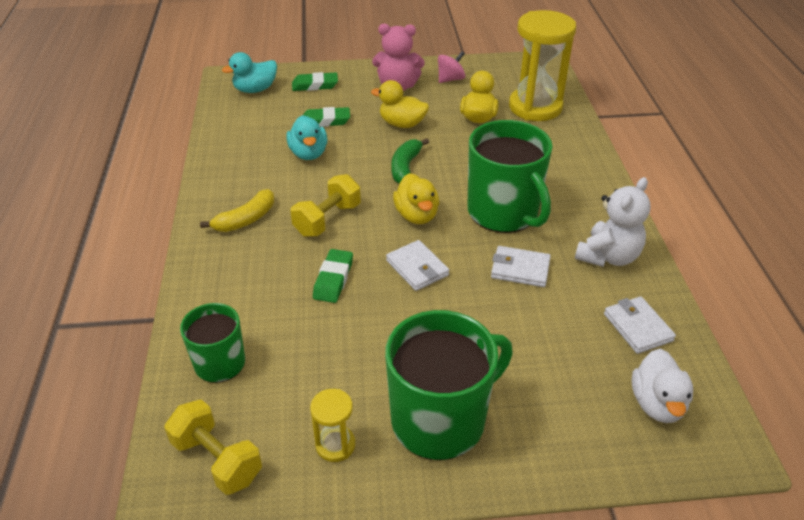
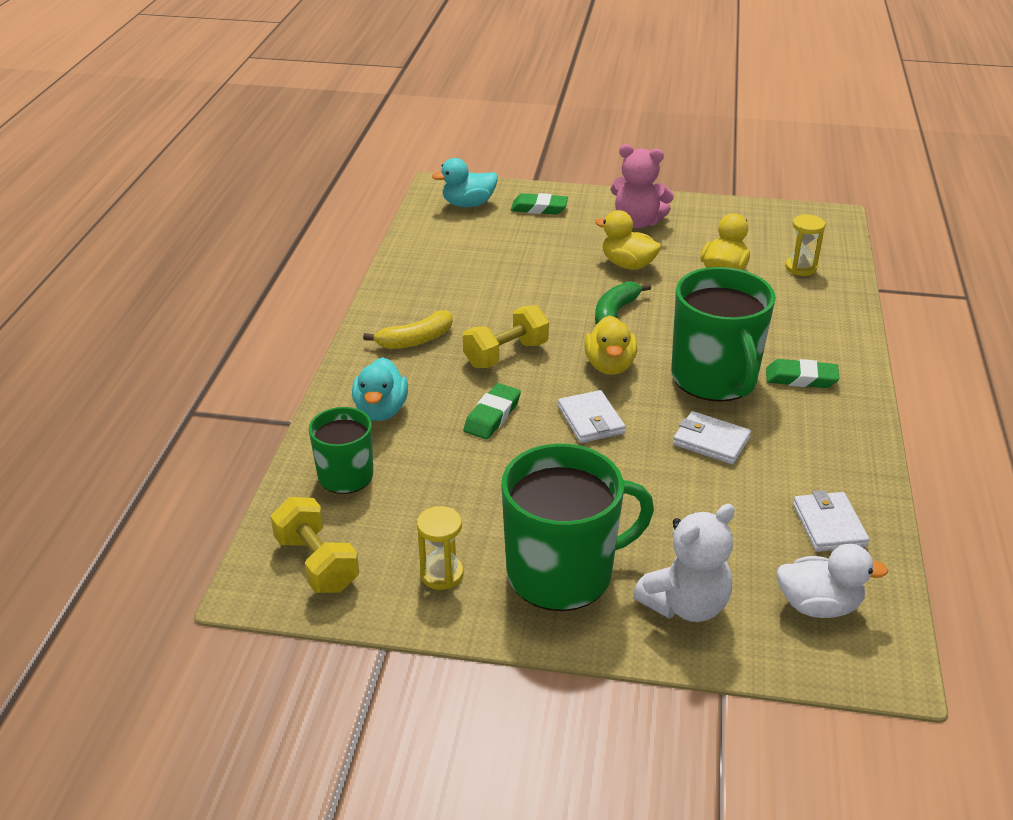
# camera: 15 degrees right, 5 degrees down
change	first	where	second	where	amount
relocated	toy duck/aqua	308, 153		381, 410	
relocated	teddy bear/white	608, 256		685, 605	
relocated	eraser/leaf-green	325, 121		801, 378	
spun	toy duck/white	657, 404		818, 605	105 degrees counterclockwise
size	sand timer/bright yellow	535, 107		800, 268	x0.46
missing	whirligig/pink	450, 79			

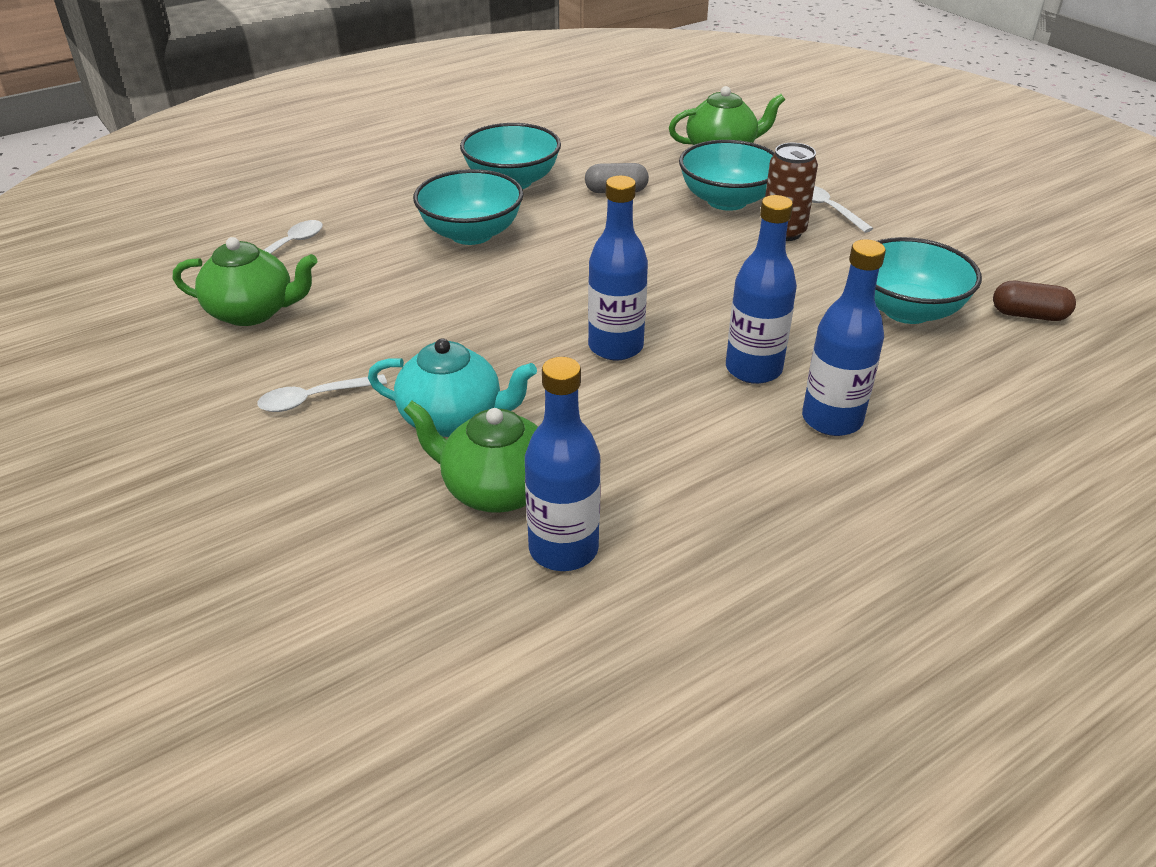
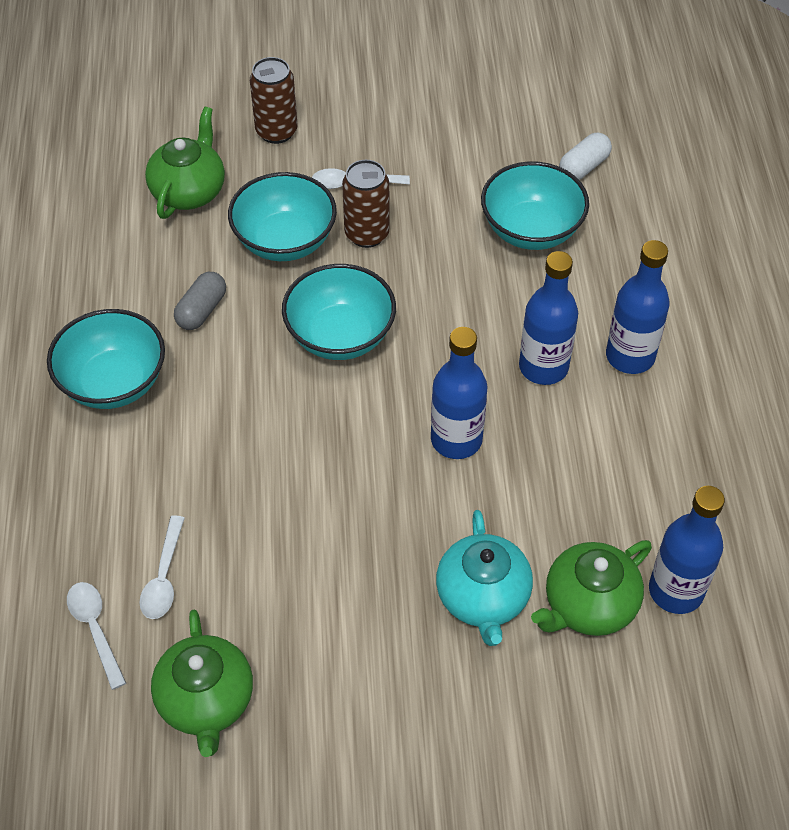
# camera: 60 degrees left, 15 degrees up
change	first	where	second	where	amount
relocated	tablespoon/white	314, 399		164, 577	
spun	tea pot/leaf-green	253, 312		206, 701	135 degrees clockwise
appeared			tin/brown	276, 131	
relocated	bowl/aqua	471, 234		340, 335	
spun	tea pot/aqua	453, 418		483, 598	135 degrees clockwise
colour	pill/brown	1028, 315	pill/white	583, 167	

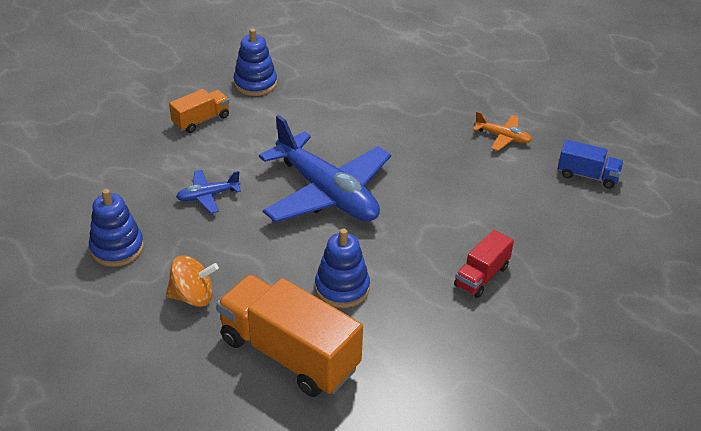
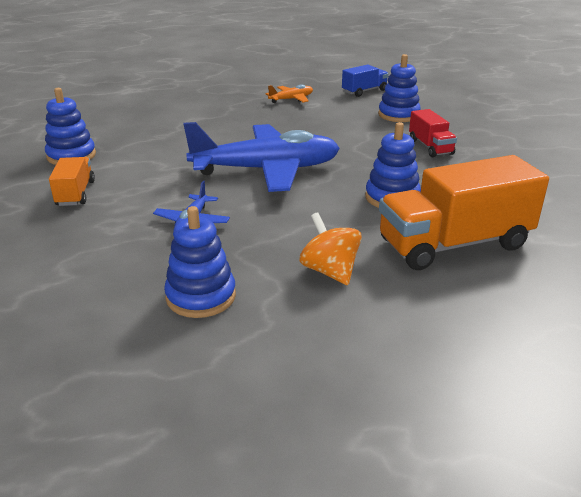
# camera: 55 degrees left, 10 degrees down
change	first	where	second	where	amount
spun	whirligig/orange-coloured	193, 296		330, 271	60 degrees counterclockwise
appeared			stacking toy/royal blue	398, 115	

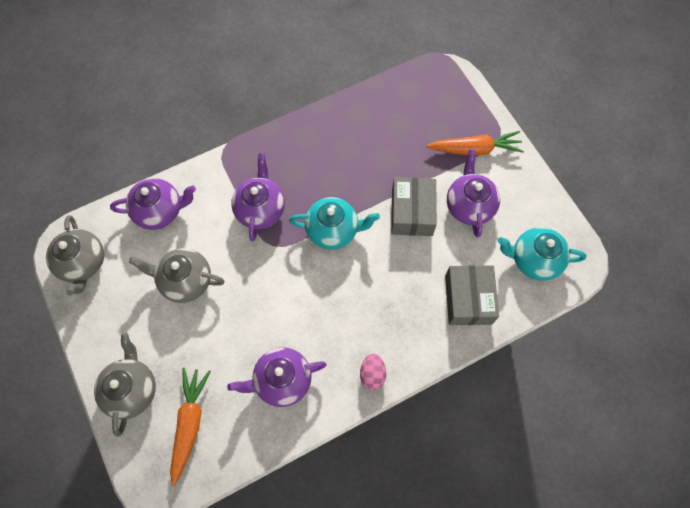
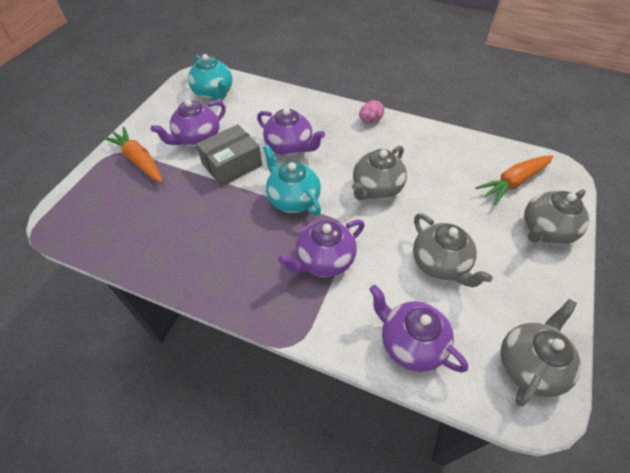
# camera: 130 degrees left, 15 degrees down
change	first	where	second	where	amount
relocated	tea pot/violet	282, 380		290, 147	
appeared			tea pot/ash-grey	376, 189	
missing	package/ash-grey	468, 299			

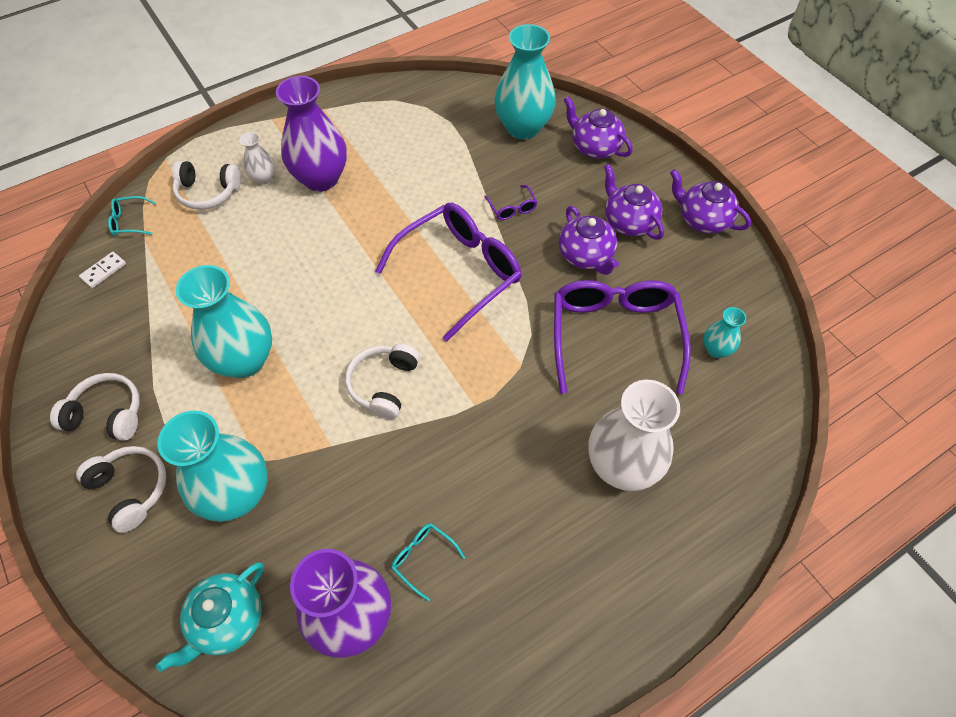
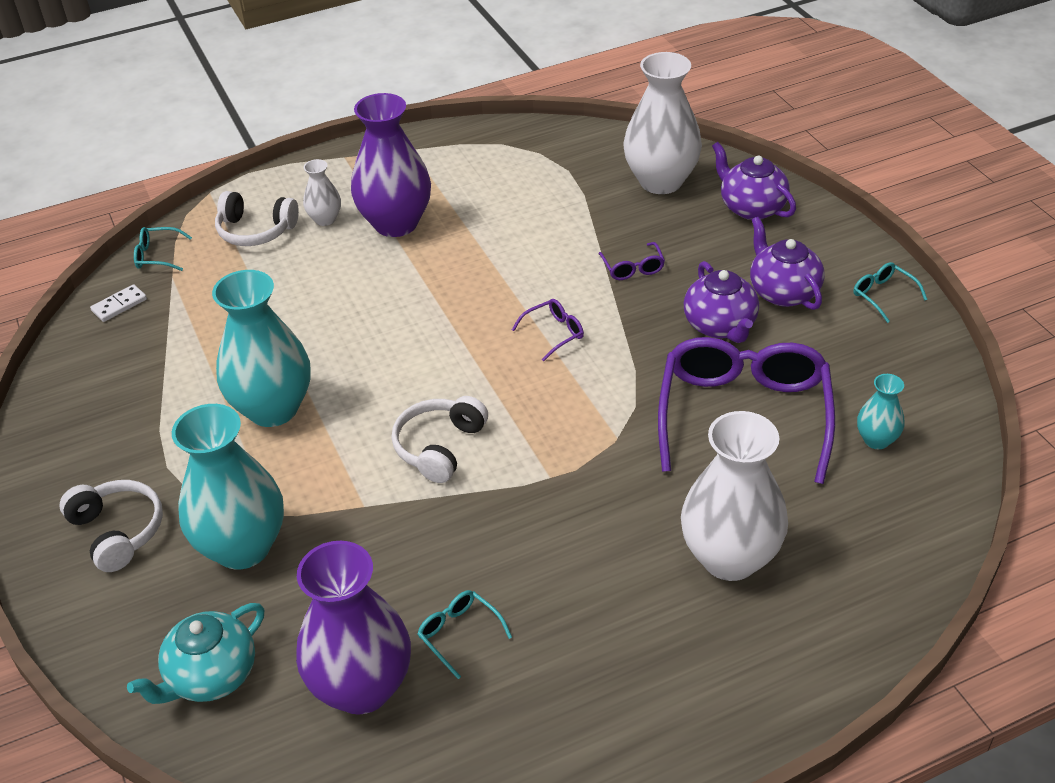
# camera: 10 degrees right, 15 degrees down
change	first	where	second	where	amount
size	glasses/violet	460, 272		554, 333	x0.40
colour	tall vase/aqua	523, 128	tall vase/white	661, 181	
exchanged	tea pot/violet	702, 220	glasses/aqua	883, 295	
missing	headset/white	107, 414			

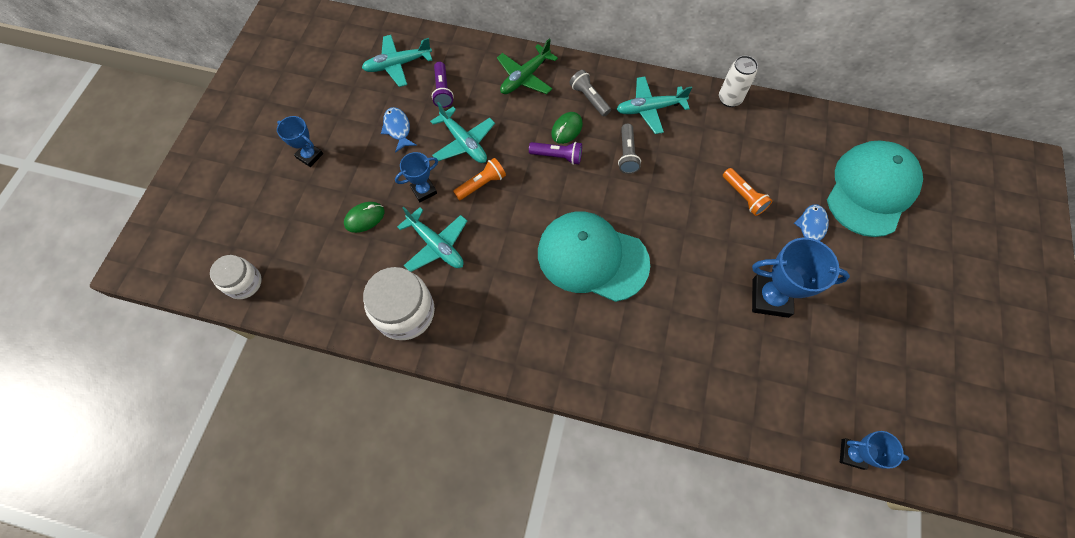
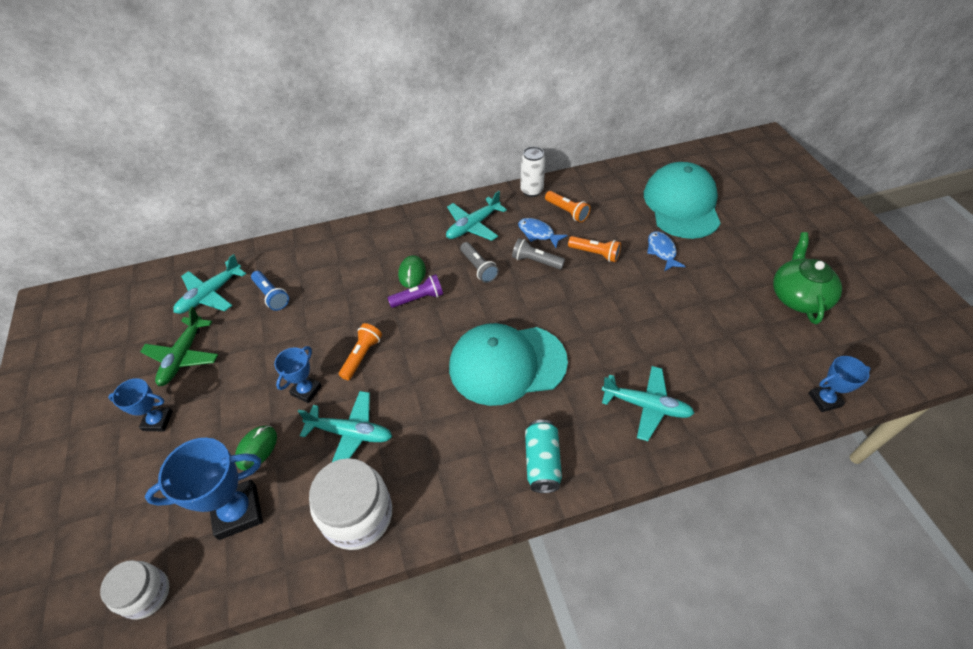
# camera: 30 degrees left, 15 degrees down
change	first	where	second	where	amount
relocated	toy plane/leaf-green	525, 77		183, 356	
relocated	award cup/royal blue	770, 298		238, 512	
colour	flashlight/violet	442, 90	flashlight/royal blue	271, 296	
relocated	flashlight/ash-grey	589, 98		535, 261	
relocated	toy fish/royal blue	398, 129		538, 233	
appeared			tin/aqua	542, 462	
appeared			flashlight/orange-coloured	567, 212	
relocated	toy plane/aqua	464, 142		646, 406	
appeared			tea pot/leaf-green	798, 296	

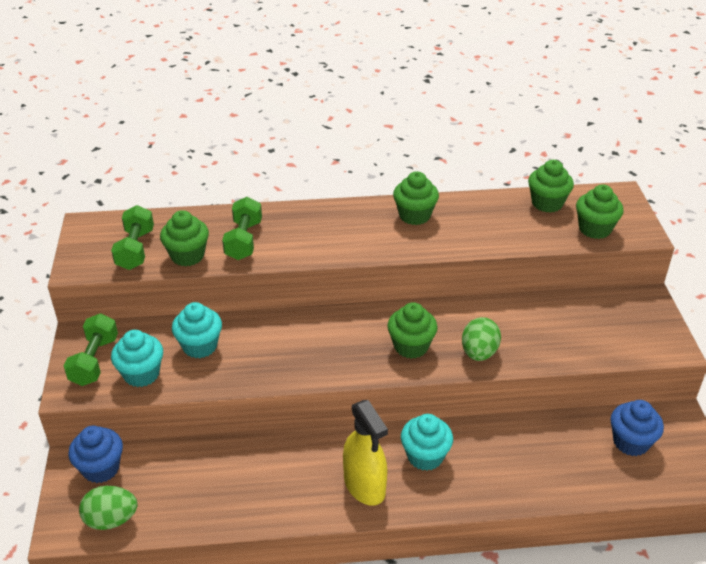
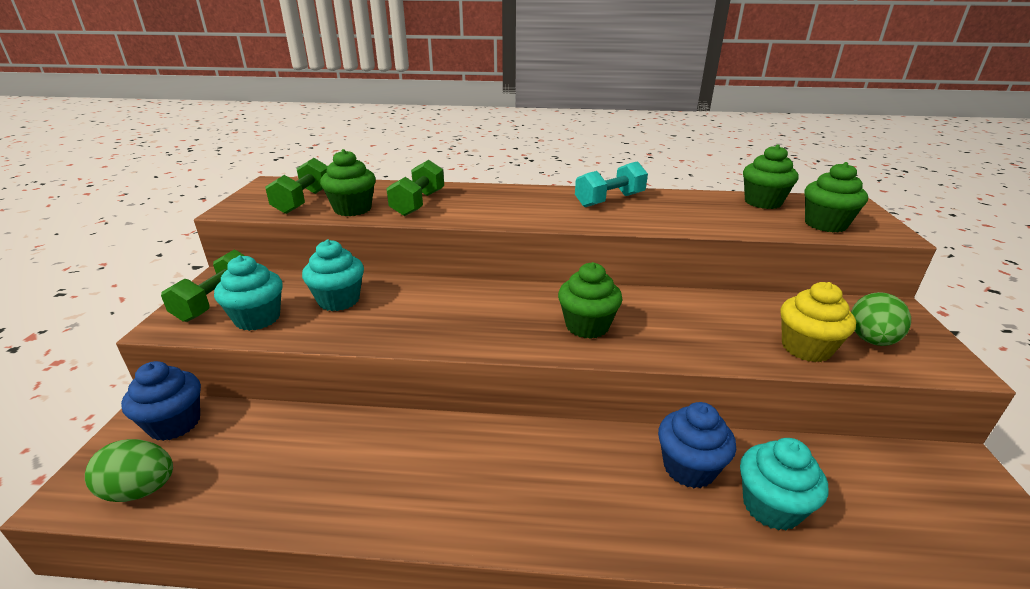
# camera: 10 degrees right, 10 degrees down
change	first	where	second	where	amount
exchanged	fairy cake/leaf-green	414, 215	dumbbell/aqua	609, 200	
relocated	fairy cake/royal blue	631, 442		689, 468	
relocated	fairy cake/aqua	425, 456		771, 506	
appeared			fairy cake/bright yellow	806, 348	
relocated	egg/leaf-green	479, 353		871, 340	
missing	spray cleaner/bright yellow	364, 485			

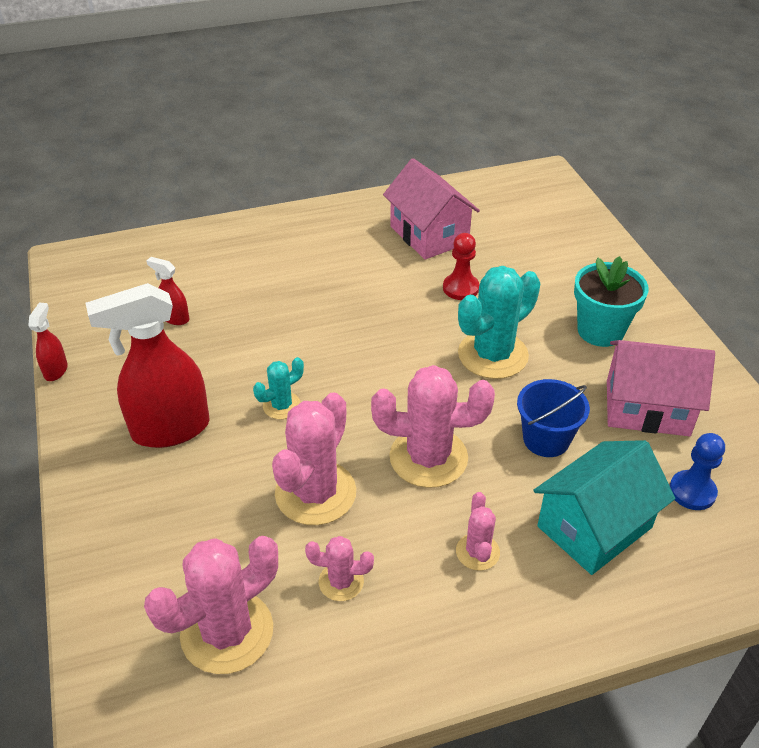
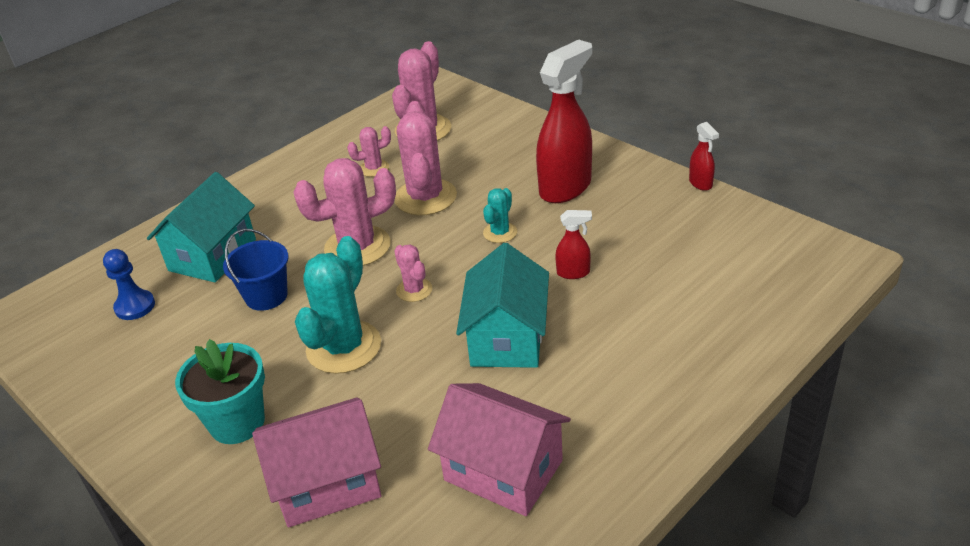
# camera: 155 degrees right, 5 degrees down
change	first	where	second	where	amount
relocated	toy house/pink	647, 408		327, 483	
relocated	cactus/pink	477, 552		414, 290	
appeared			toy house/aqua	507, 338	
relocated	spray cleaner/crimson	175, 318		573, 273	
missing	game pawn/crimson	460, 288			

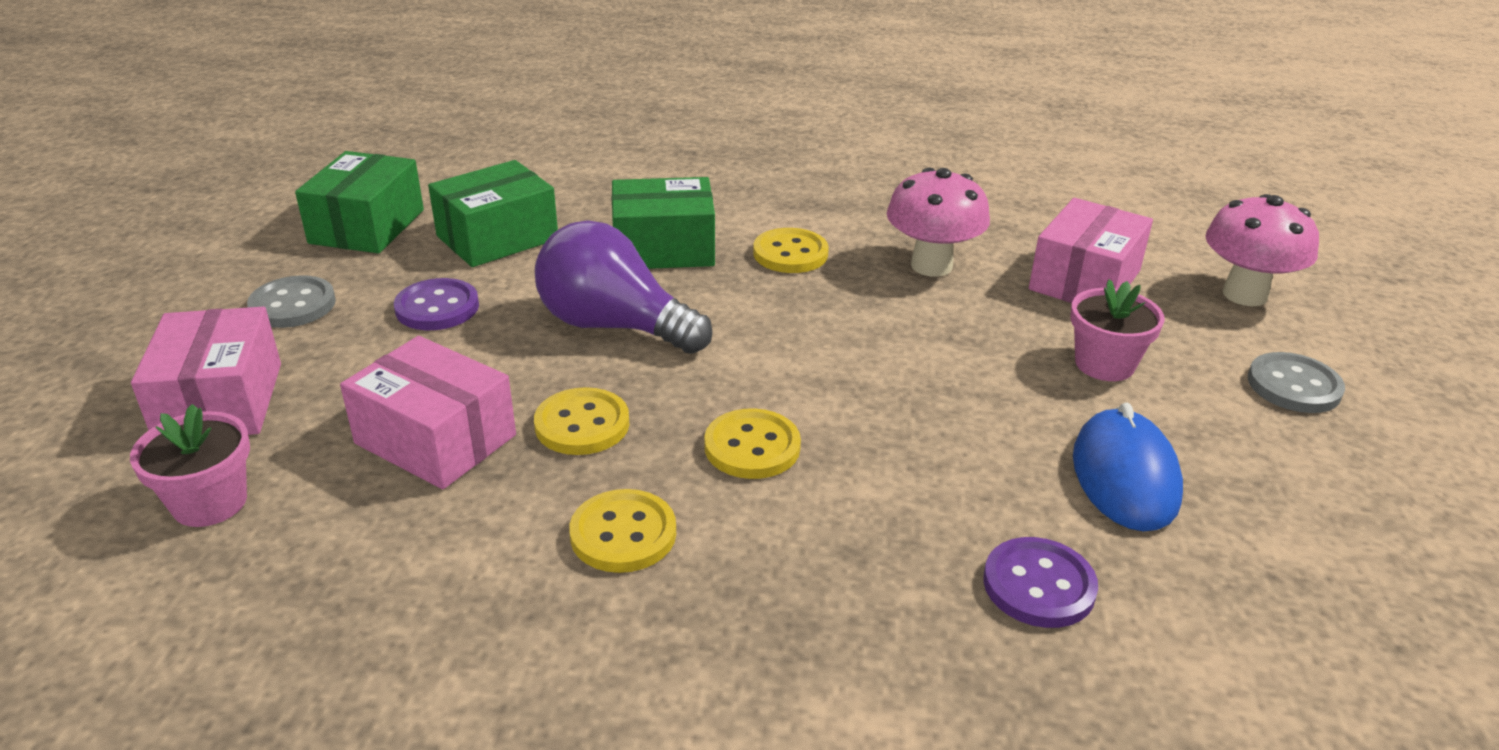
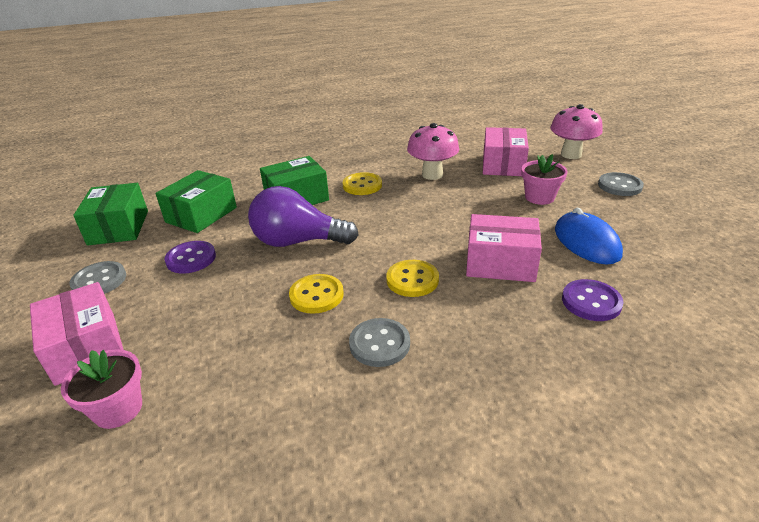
# camera: 20 degrees left, 0 degrees up
change	first	where	second	where	amount
colour	button/bright yellow	623, 534	button/ash-grey	379, 344	
relocated	package/pink	436, 439		500, 263	

